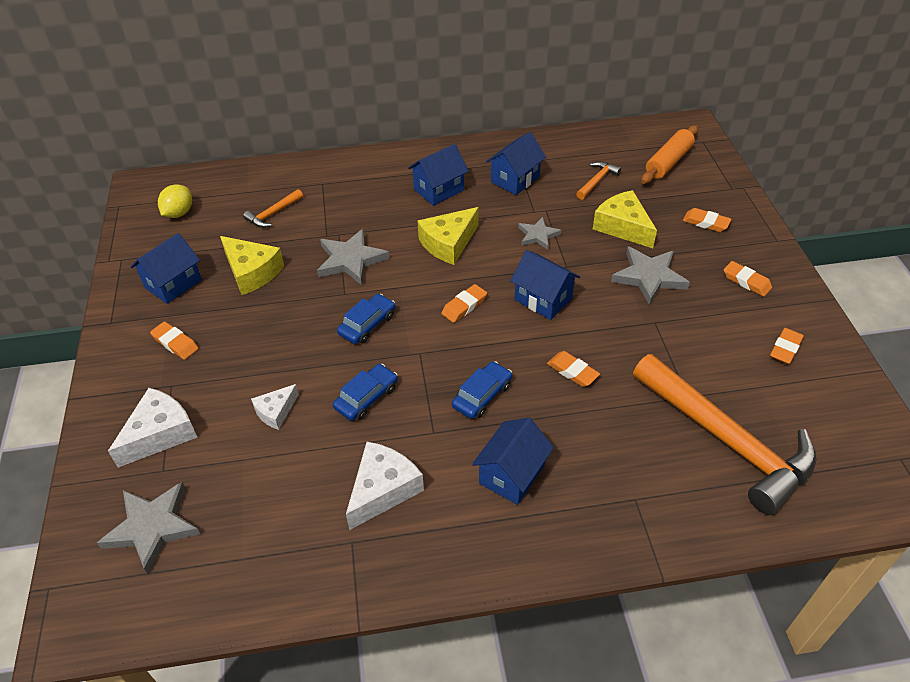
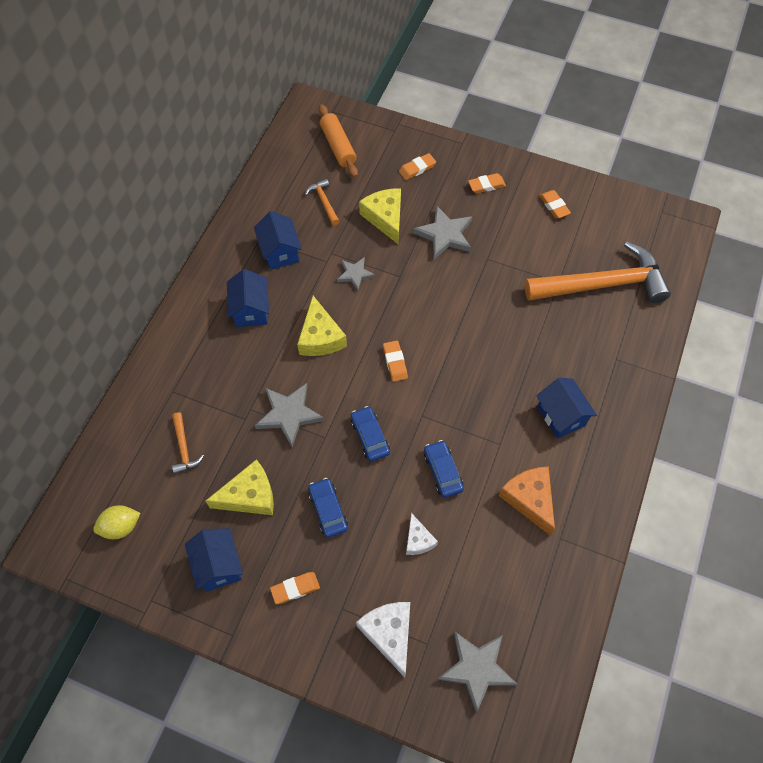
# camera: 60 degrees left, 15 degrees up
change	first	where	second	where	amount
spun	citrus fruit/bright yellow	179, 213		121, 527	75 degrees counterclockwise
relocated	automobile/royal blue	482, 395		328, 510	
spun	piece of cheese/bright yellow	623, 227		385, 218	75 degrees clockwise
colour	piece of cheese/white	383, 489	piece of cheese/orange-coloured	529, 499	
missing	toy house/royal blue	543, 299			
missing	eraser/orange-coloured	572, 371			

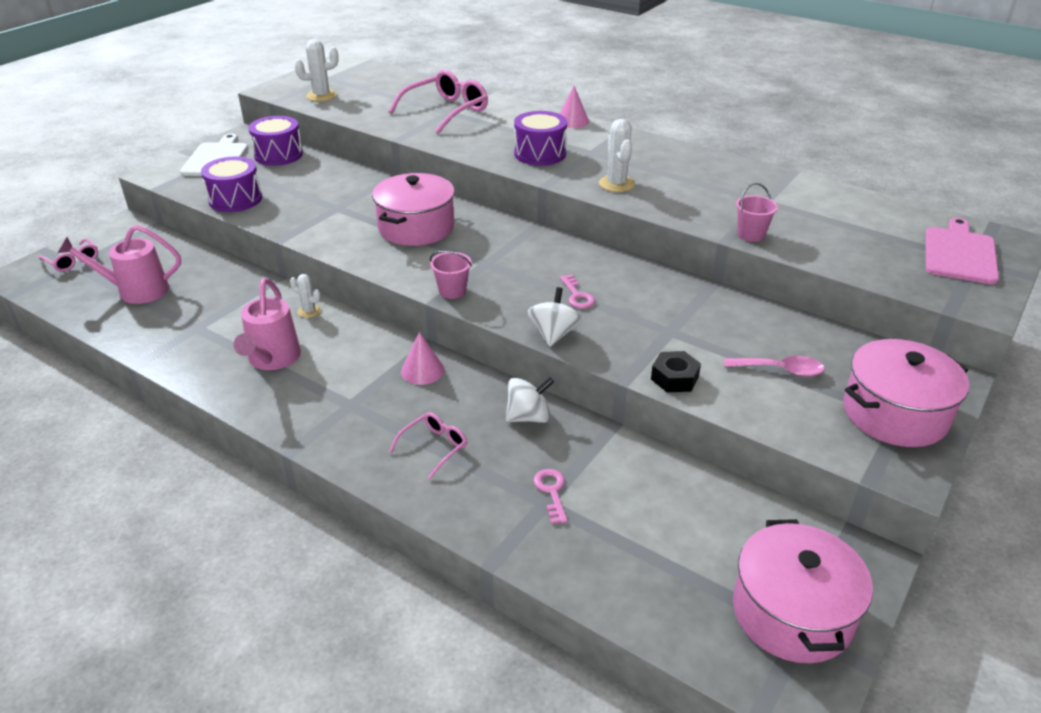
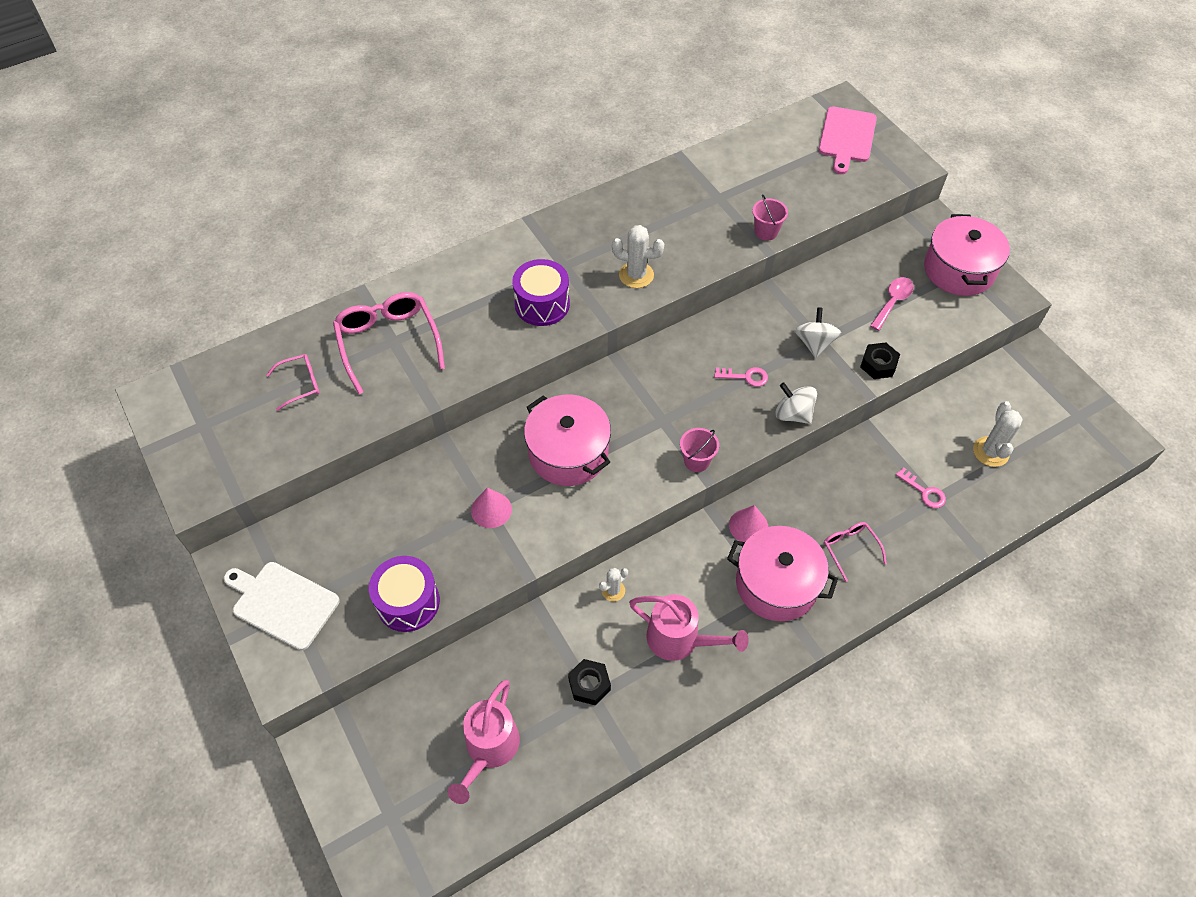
# camera: 65 degrees left, 20 degrees up
change	first	where	second	where	amount
relocated	glasses/pink	73, 261		301, 384	
relocated	cone/pink	572, 121		491, 510	
appeared			nut/jet-black	589, 684	
relocated	pot/pink	792, 613		776, 584	
relocated	whirligig/white	529, 417		814, 343	
spun	chopping board/pink	960, 253		846, 137	120 degrees counterclockwise
spun	door key/pink	551, 492		924, 492	150 degrees counterclockwise
relocated	cactus/white	321, 96		990, 452	
missing	snare drum/violet	278, 155			

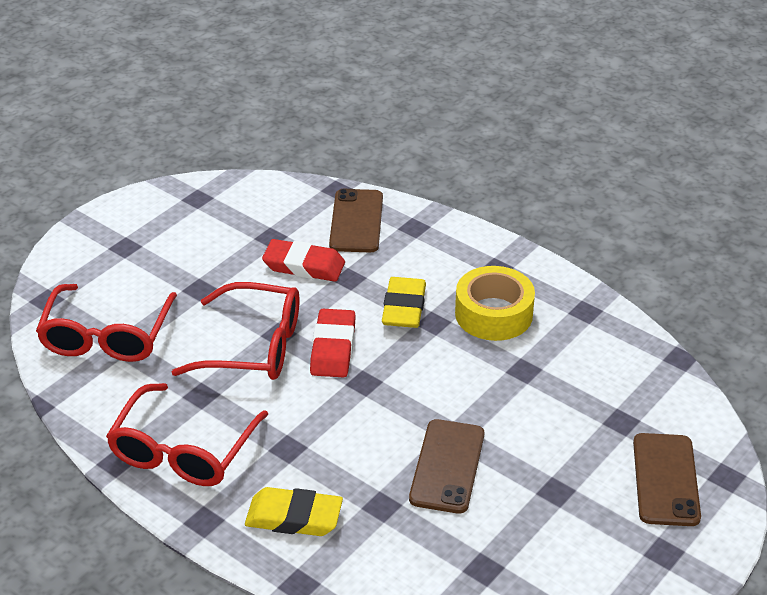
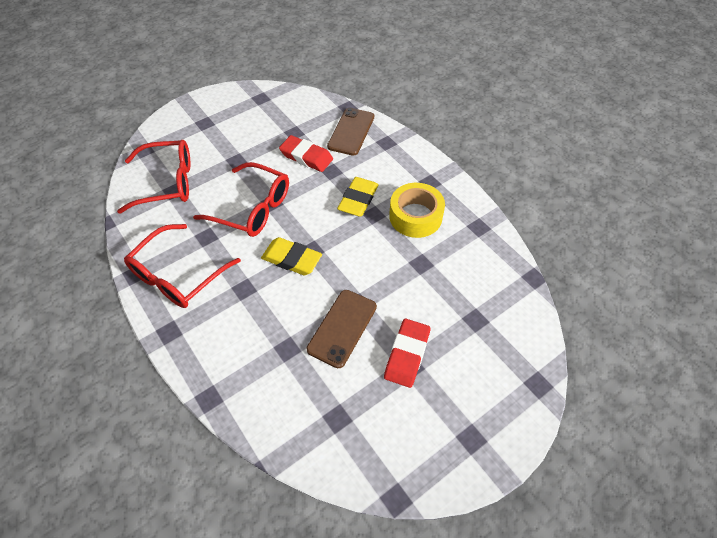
# camera: 15 degrees right, 15 degrees up
change	first	where	second	where	amount
spun	glasses/crimson	107, 336		167, 182	120 degrees counterclockwise
relocated	eraser/bright yellow	294, 517		291, 259	
relocated	eraser/crimson	333, 348		407, 355	
missing	smartphone/brown	666, 479			

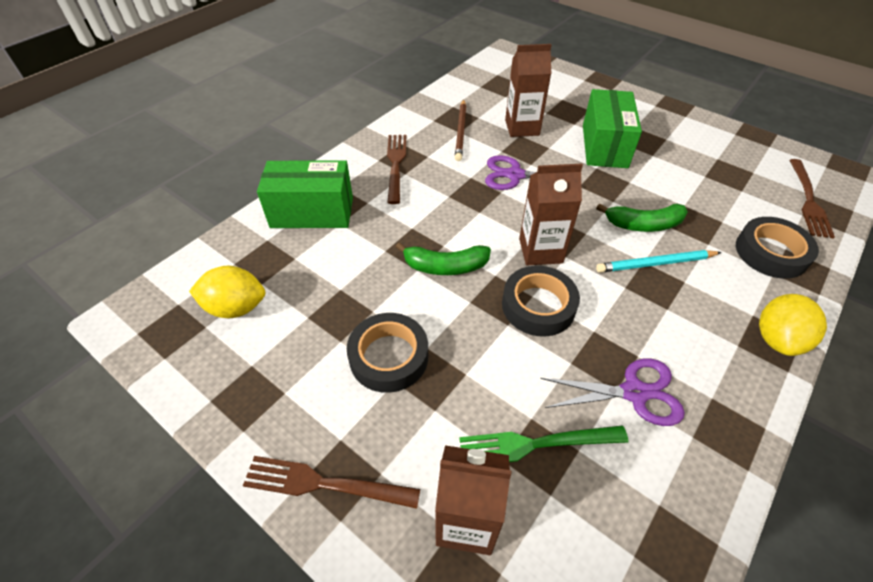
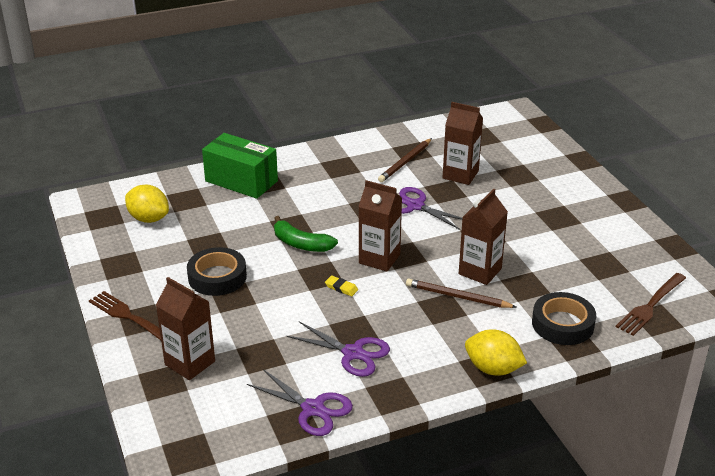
# camera: 30 degrees right, 15 degrees down
change	first	where	second	where	amount
appeared			shears/violet	313, 409	
exchanged	sticky tape/jet-black	538, 306	eraser/bright yellow	341, 288	
colour	wooden pencil/aqua	655, 264	wooden pencil/brown	457, 297	
exchanged	banana fruit/leaf-green	643, 225	juice carton/brown	480, 271	
spun	citrus fruit/bright yellow	777, 339		493, 369	60 degrees clockwise
missing	fork/brown	395, 164			
missing	fork/leaf-green	535, 444			
missing	package/leaf-green	604, 146			

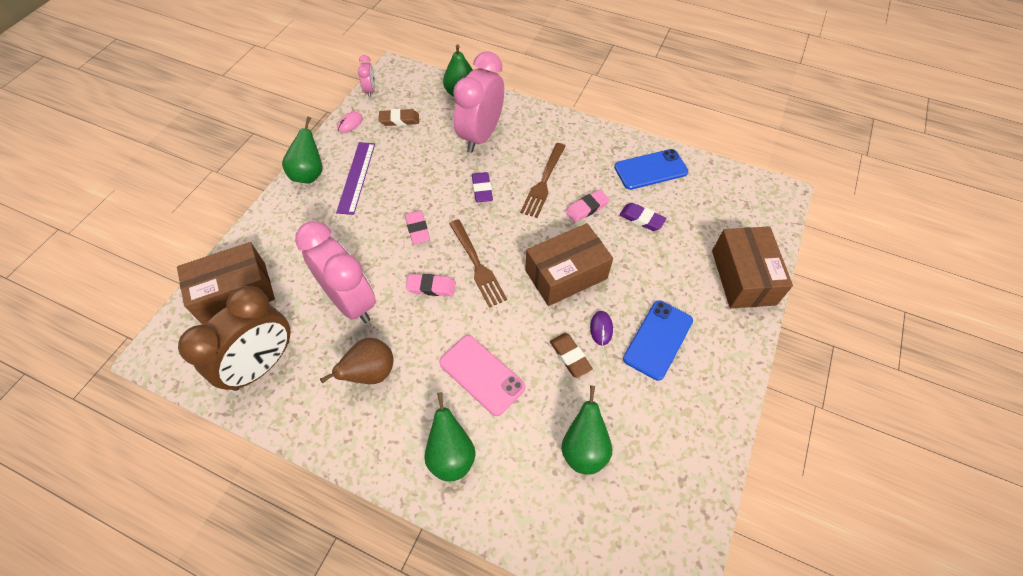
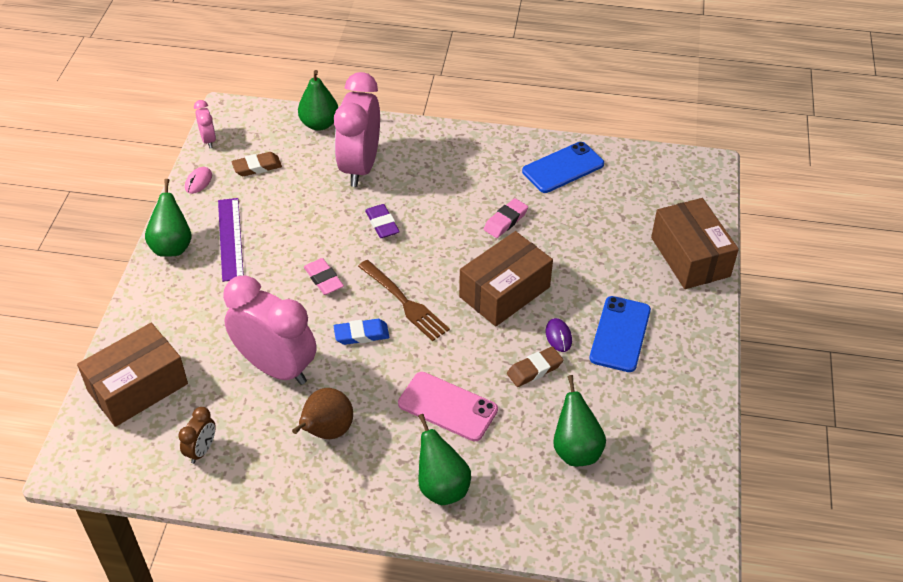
# camera: 15 degrees left, 10 degrees down
change	first	where	second	where	amount
size	clock/brown	262, 365		201, 450	x0.44
colour	eraser/pink	431, 287	eraser/royal blue	361, 334	
spun	eraser/brown	570, 356		534, 369	75 degrees counterclockwise
missing	fork/brown	543, 182			
missing	eraser/violet	641, 219			

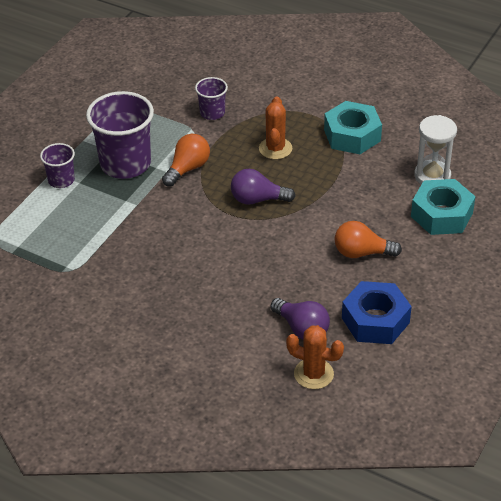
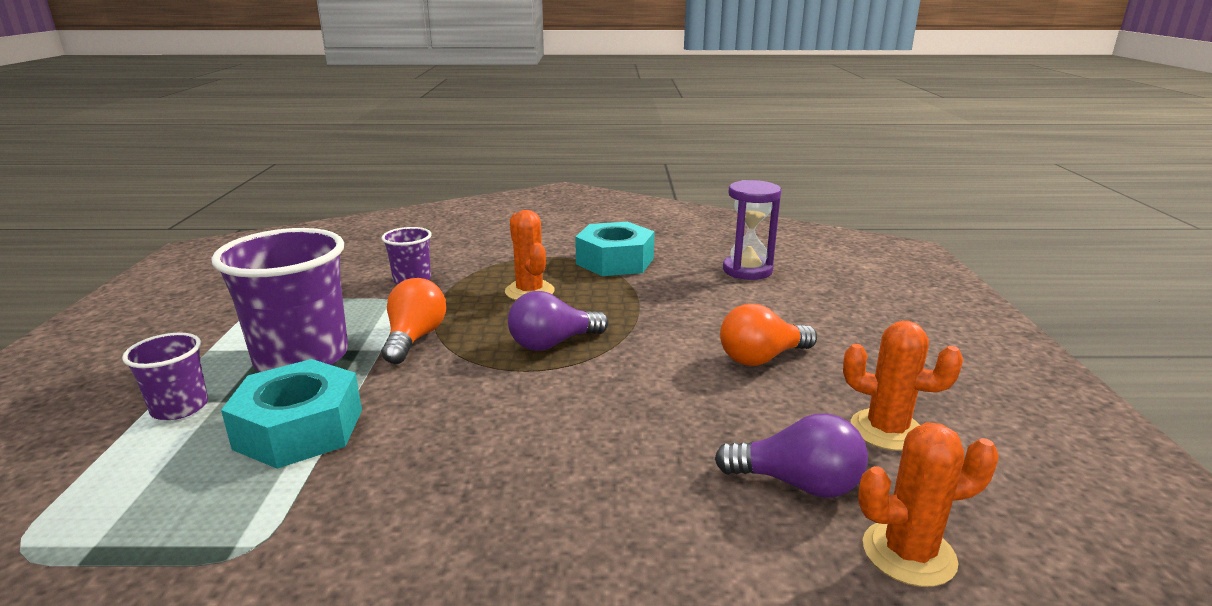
# camera: 30 degrees left, 20 degrees down
change	first	where	second	where	amount
relocated	nut/aqua	441, 215		299, 429	
colour	sand timer/white	432, 176	sand timer/violet	747, 270	
exchanged	nut/royal blue	375, 320	cactus/orange-coloured	887, 430	

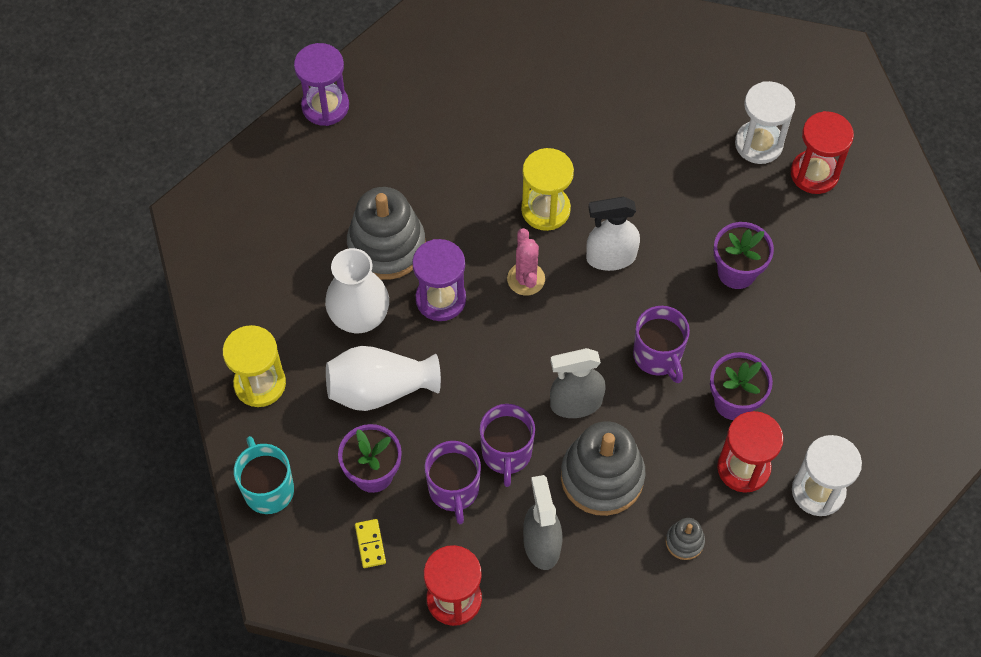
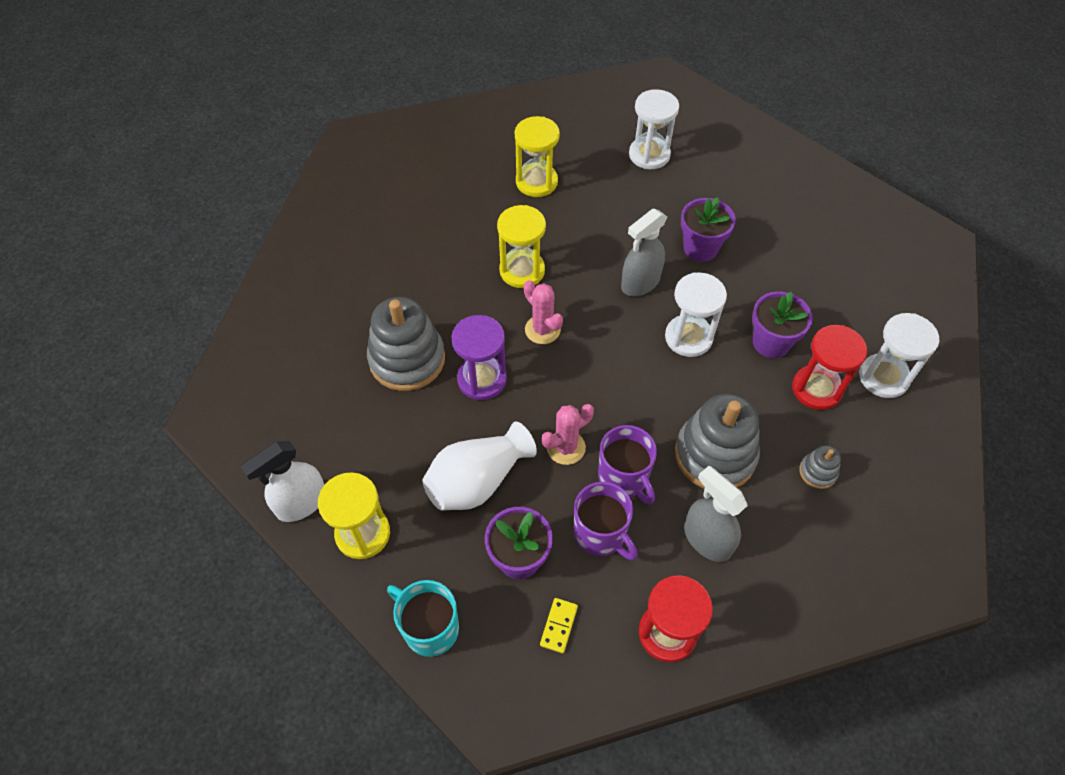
# camera: 30 degrees left, 5 degrees down
change	first	where	second	where	amount
relocated	spray cleaner/white	610, 257		301, 503	
appeared			sand timer/bright yellow	536, 182	
spun	domino tile/bright yellow	370, 544		558, 626	60 degrees clockwise
appeared			cactus/pink	566, 447	
relocated	spray cleaner/ash-grey	575, 403		640, 283	
exchanged	tea mug/violet	658, 356	sand timer/white	688, 337	
missing	sand timer/violet	325, 106			
missing	tall vase/white	359, 317			
missing	sand timer/crimson	814, 173			

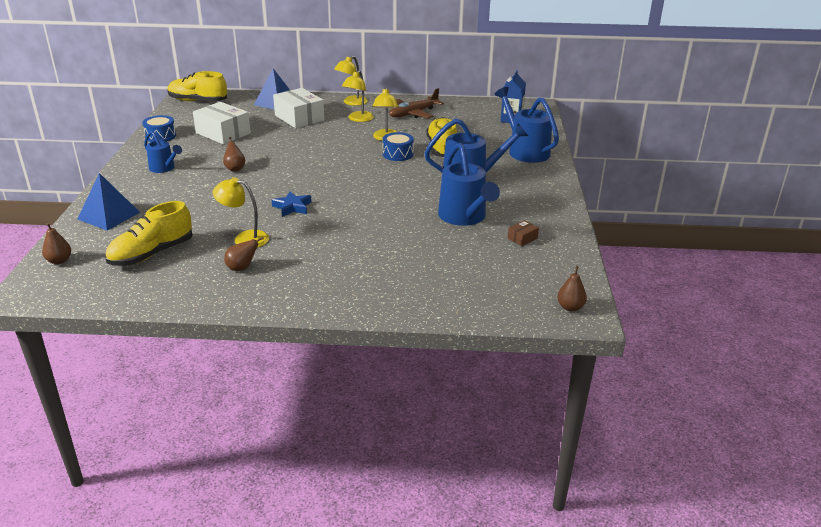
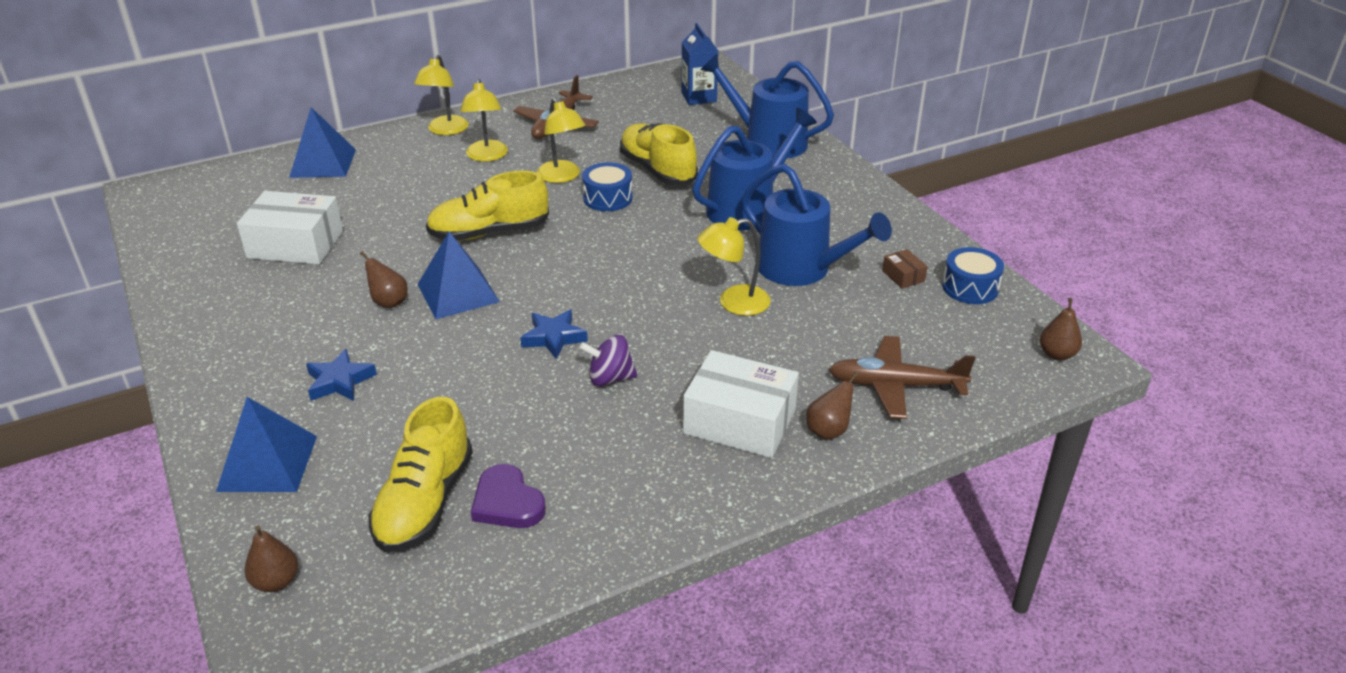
# camera: 30 degrees left, 5 degrees up
change	first	where	second	where	amount
appeared			five-pointed star/royal blue	339, 381	
appeared			pyramid shape/royal blue	458, 292	
relocated	sneaker/bright yellow	198, 101		489, 233	
appeared			heart/violet	507, 502	
appeared			whirligig/violet	610, 378	
relocated	package/white	299, 118		739, 422	
relocated	desk lamp/bright yellow	244, 238		733, 303	
relocated	pear/brown	242, 268		828, 430	
appeared			toy plane/brown	896, 386	
spun	package/brown	522, 238		903, 276	45 degrees counterclockwise
relocated	snare drum/royal blue	160, 136		970, 287	
missing	watering can/royal blue	164, 168			

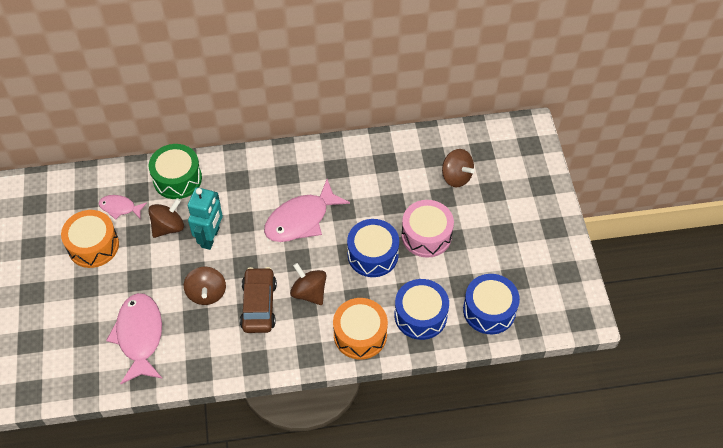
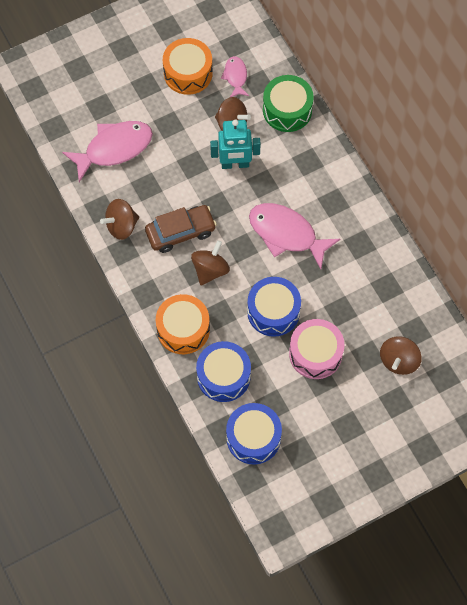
# camera: 70 degrees right, 10 degrees up
change	first	where	second	where	amount
relocated	whirligig/brown	207, 293		121, 226	

